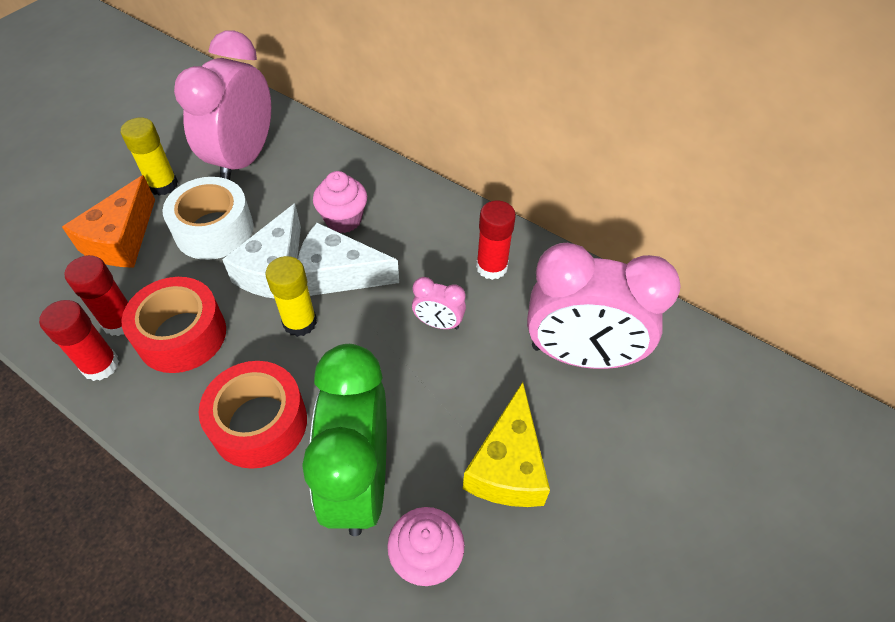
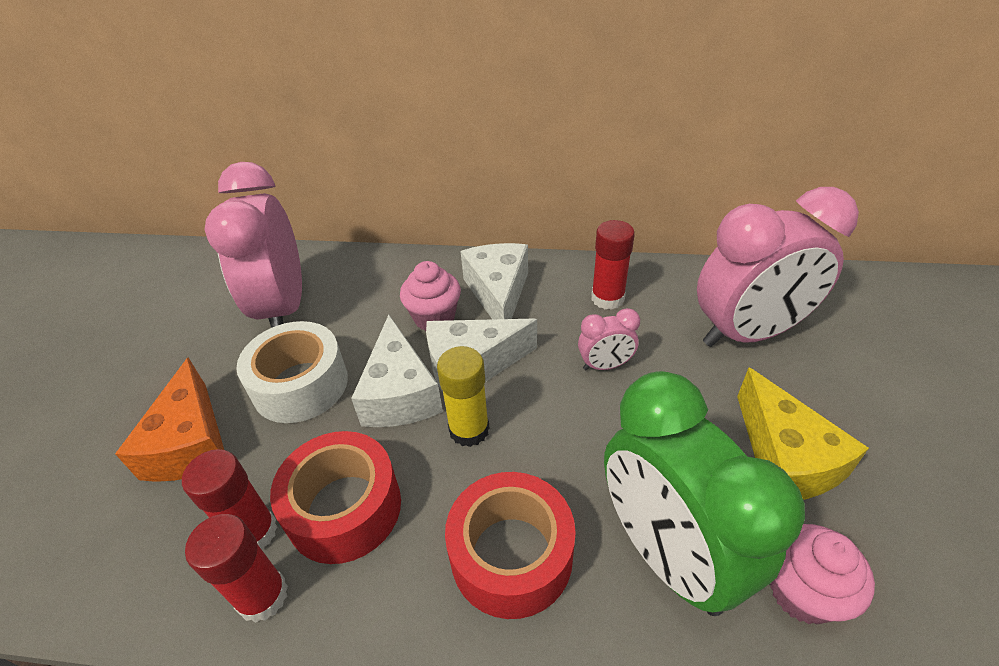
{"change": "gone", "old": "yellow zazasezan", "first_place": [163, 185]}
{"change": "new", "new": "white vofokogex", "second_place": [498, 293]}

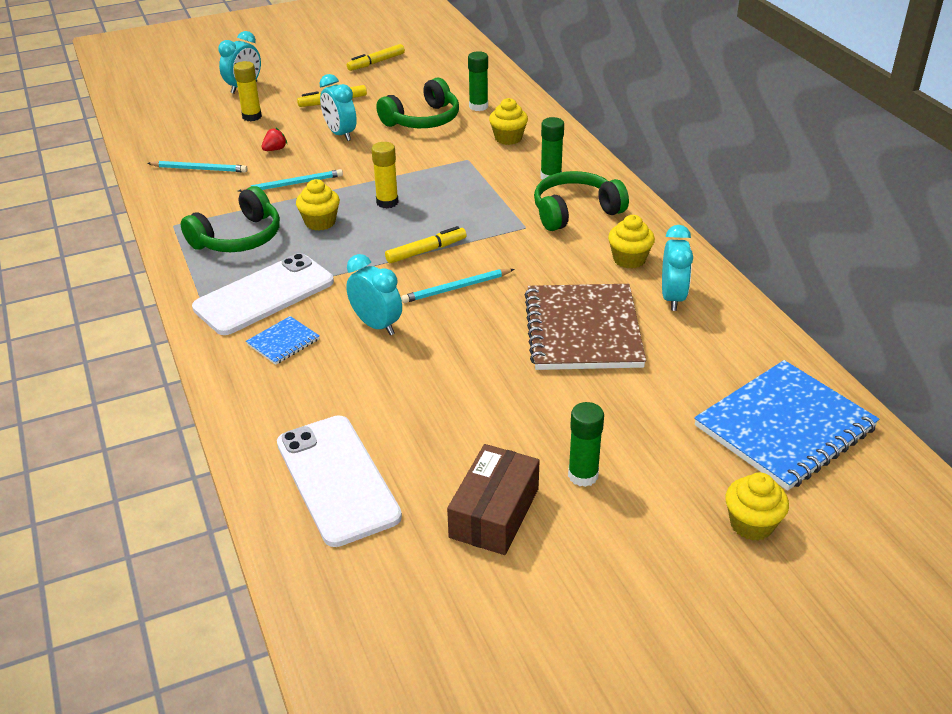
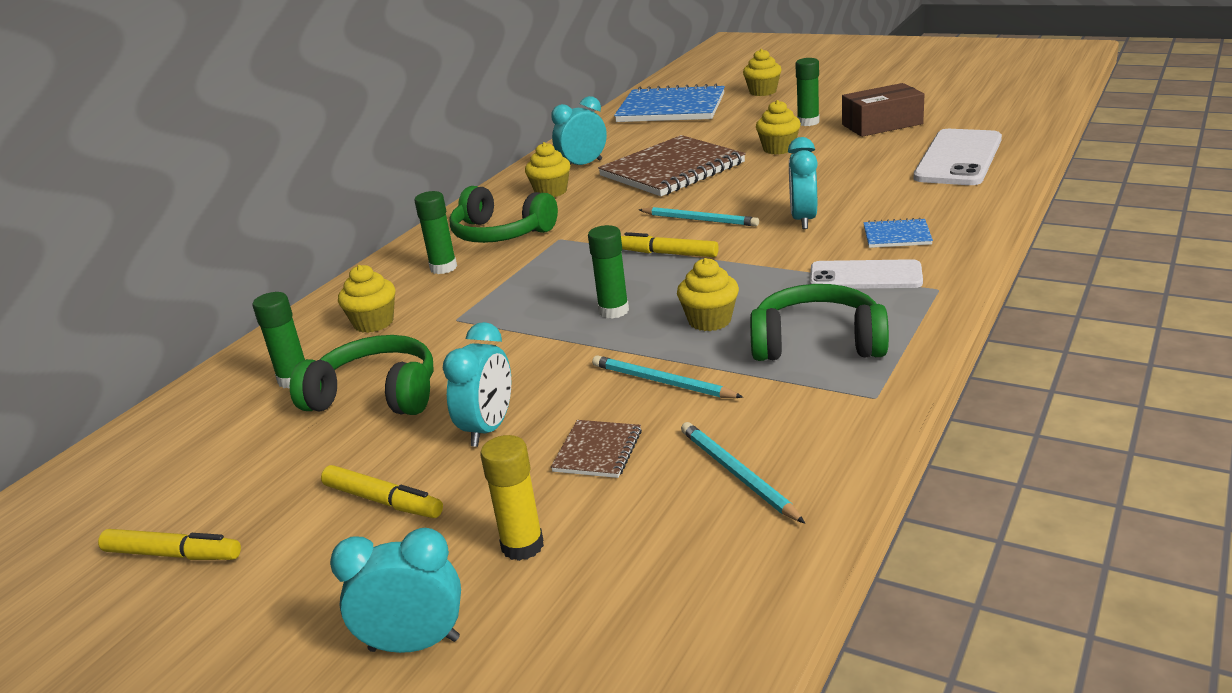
{"change": "swapped", "old": "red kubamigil", "new": "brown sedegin", "first_place": [275, 149], "second_place": [598, 451]}
{"change": "repainted", "old": "yellow zazasezan", "new": "green zazasezan", "first_place": [387, 202], "second_place": [613, 311]}
{"change": "scaled", "old": "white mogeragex", "first_place": [264, 295], "second_place": [865, 276], "factor": 0.66}
{"change": "new", "new": "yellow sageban", "second_place": [778, 149]}

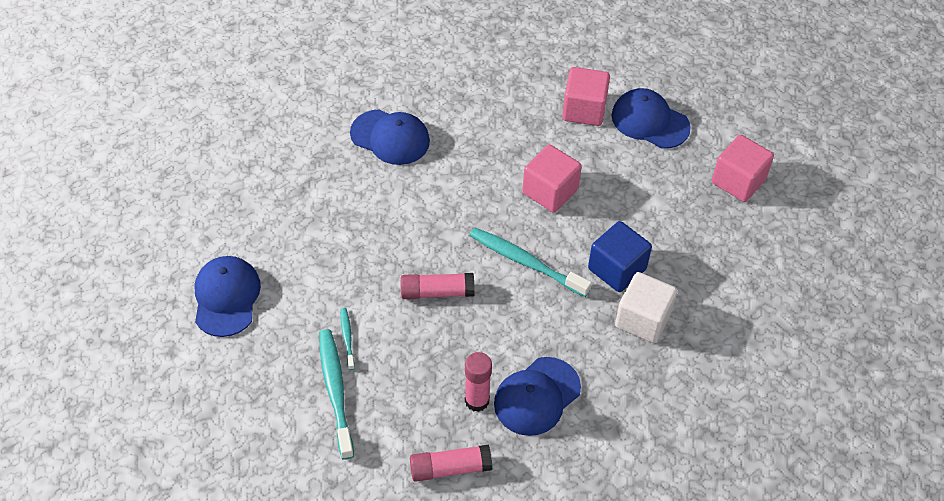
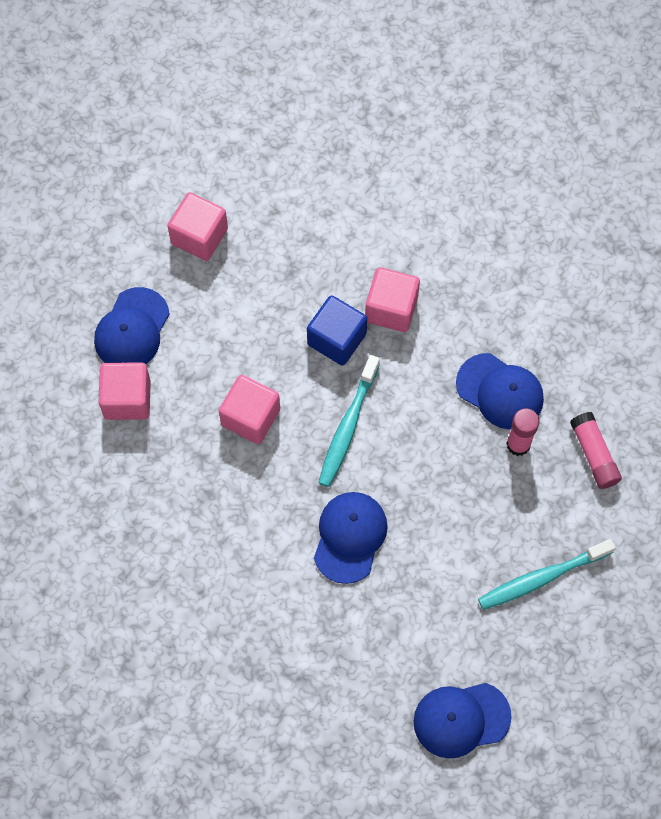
{"change": "shifted", "old": "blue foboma", "first_place": [390, 137], "second_place": [350, 537]}
{"change": "repainted", "old": "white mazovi", "new": "pink mazovi", "first_place": [643, 319], "second_place": [391, 309]}
{"change": "gone", "old": "pink zazasezan", "first_place": [437, 292]}
{"change": "gone", "old": "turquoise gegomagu", "first_place": [347, 338]}

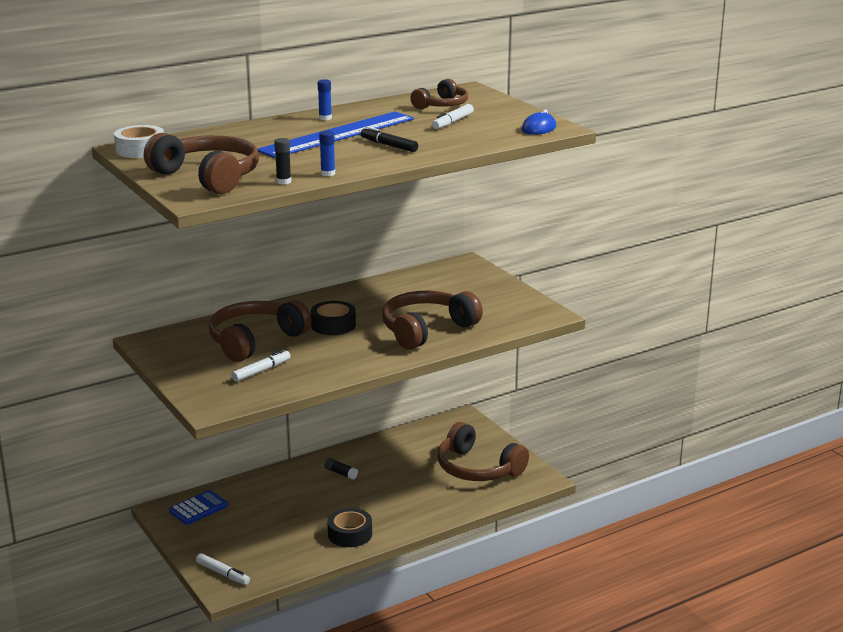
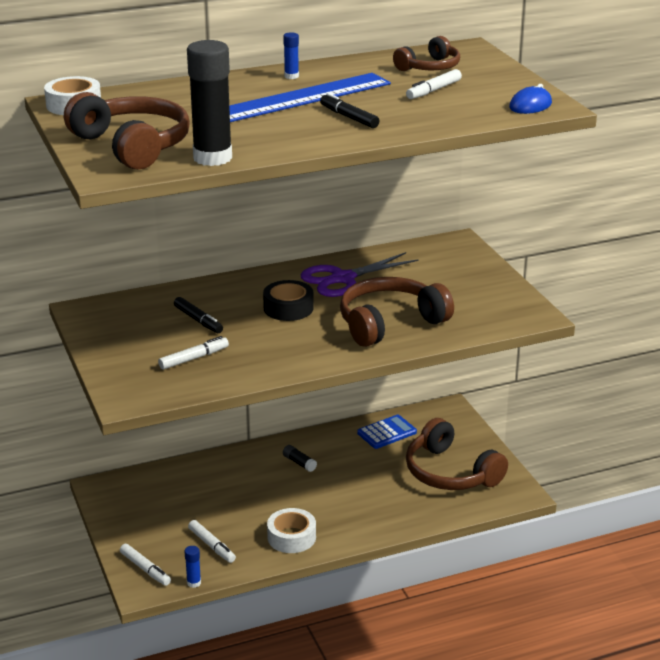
{"change": "shifted", "old": "blue zazasezan", "first_place": [328, 173], "second_place": [194, 583]}
{"change": "scaled", "old": "black zazasezan", "first_place": [283, 181], "second_place": [212, 158], "factor": 2.34}
{"change": "swapped", "old": "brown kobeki", "new": "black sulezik", "first_place": [255, 341], "second_place": [198, 320]}
{"change": "shifted", "old": "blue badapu", "first_place": [198, 508], "second_place": [387, 432]}
{"change": "repainted", "old": "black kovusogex", "new": "white kovusogex", "first_place": [350, 534], "second_place": [291, 537]}
{"change": "new", "new": "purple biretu", "second_place": [343, 279]}
{"change": "new", "new": "white sulezik", "second_place": [212, 546]}

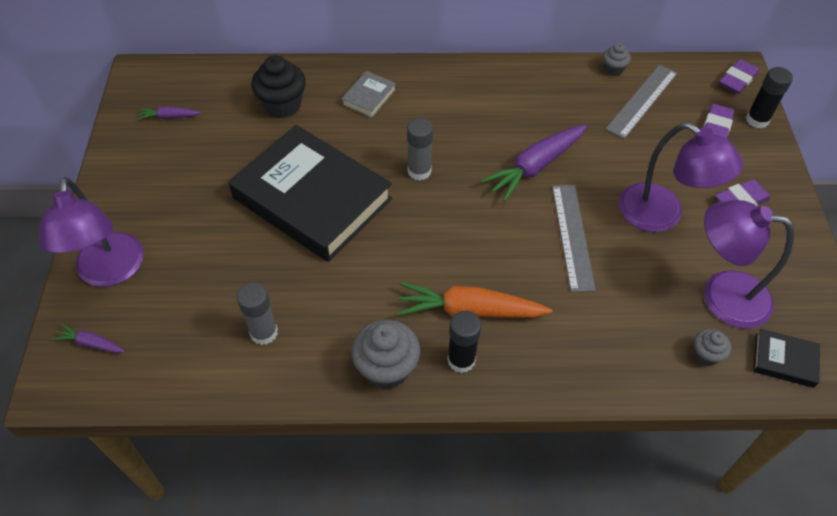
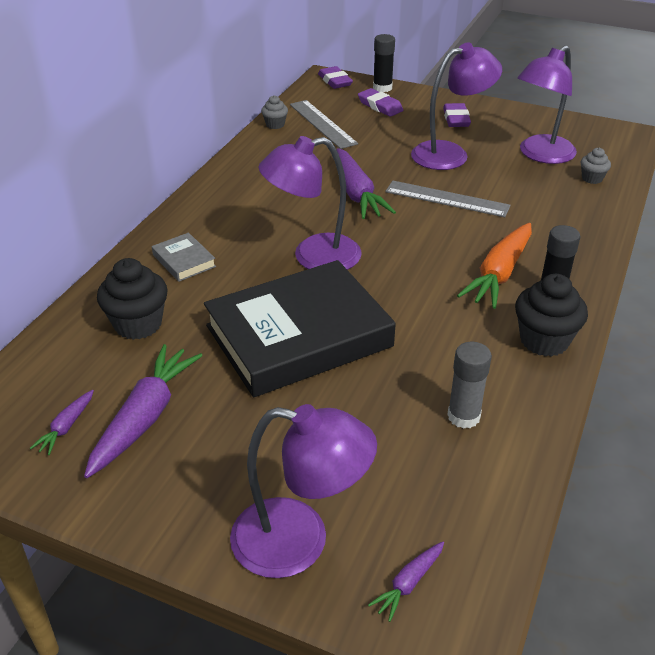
{"change": "swapped", "old": "grey zazasezan", "new": "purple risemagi", "first_place": [419, 171], "second_place": [313, 256]}
{"change": "repainted", "old": "grey sageban", "new": "black sageban", "first_place": [386, 368], "second_place": [544, 340]}
{"change": "gone", "old": "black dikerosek", "first_place": [784, 360]}
{"change": "new", "new": "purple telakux", "second_place": [145, 417]}

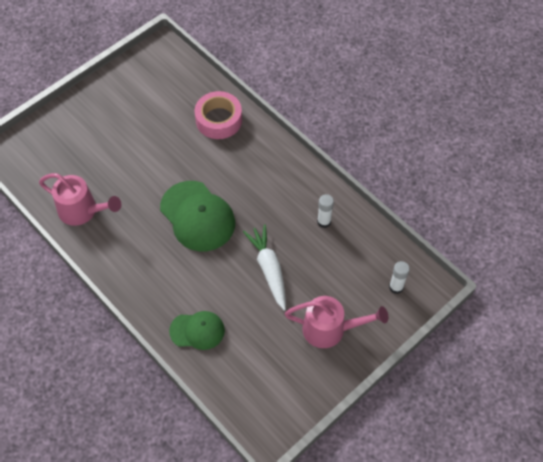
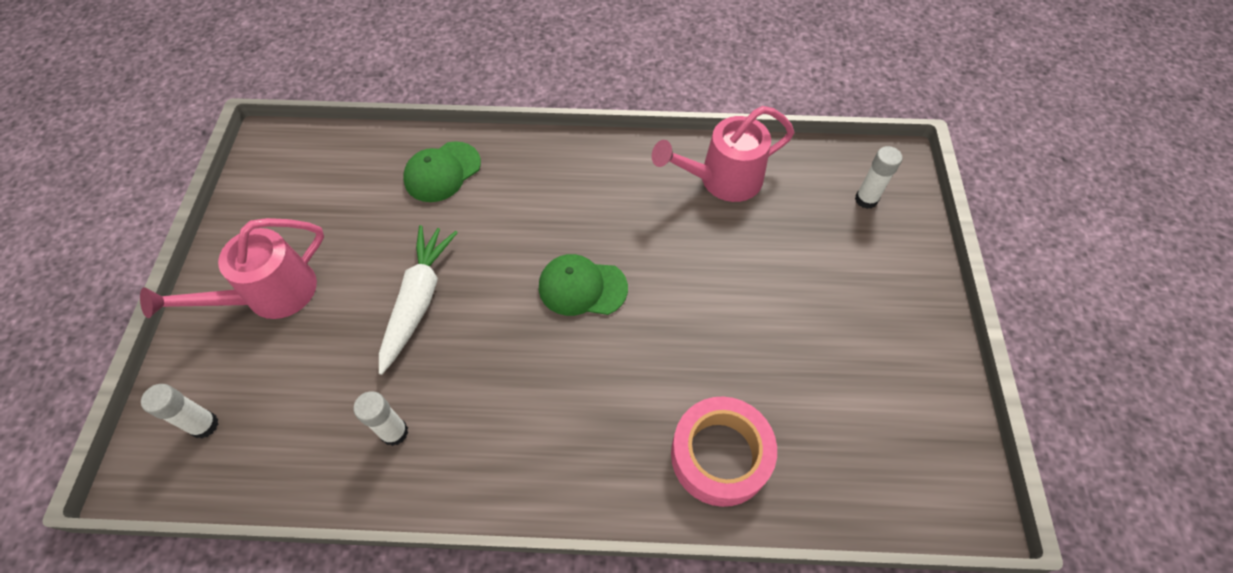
{"change": "scaled", "old": "green foboma", "first_place": [197, 216], "second_place": [582, 287], "factor": 0.6}
{"change": "rotated", "old": "white telakux", "first_place": [269, 269], "second_place": [418, 300], "degrees": -105}
{"change": "new", "new": "white zazasezan", "second_place": [866, 199]}

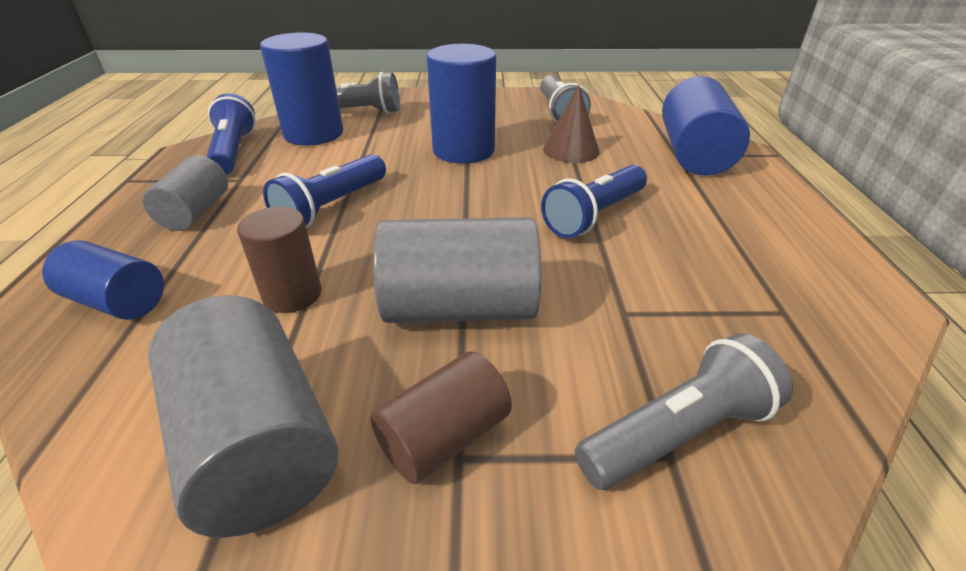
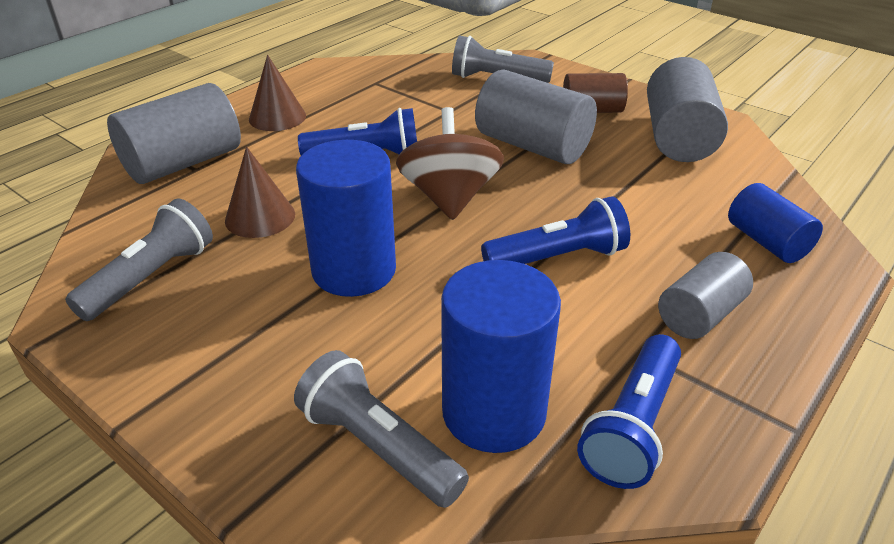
{"change": "repainted", "old": "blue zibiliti", "new": "grey zibiliti", "first_place": [693, 154], "second_place": [183, 163]}
{"change": "gone", "old": "brown zibiliti", "first_place": [292, 294]}
{"change": "new", "new": "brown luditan", "second_place": [277, 117]}
{"change": "new", "new": "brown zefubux", "second_place": [449, 198]}

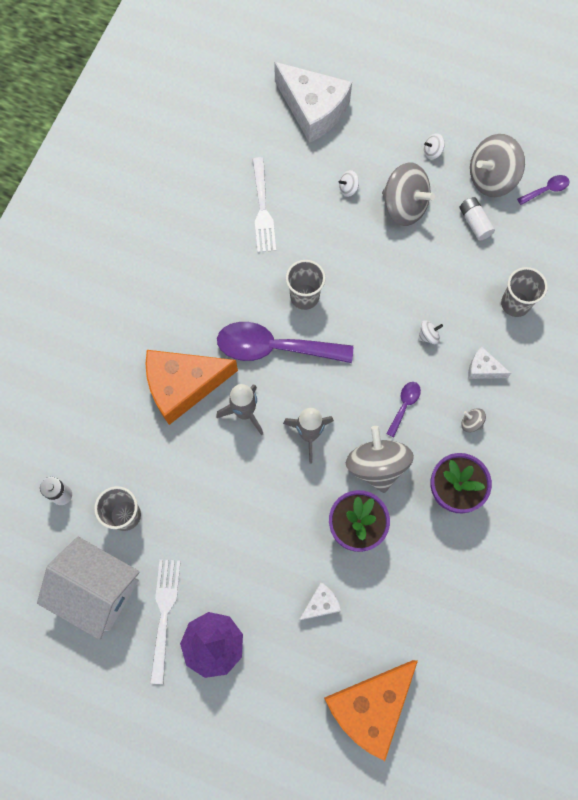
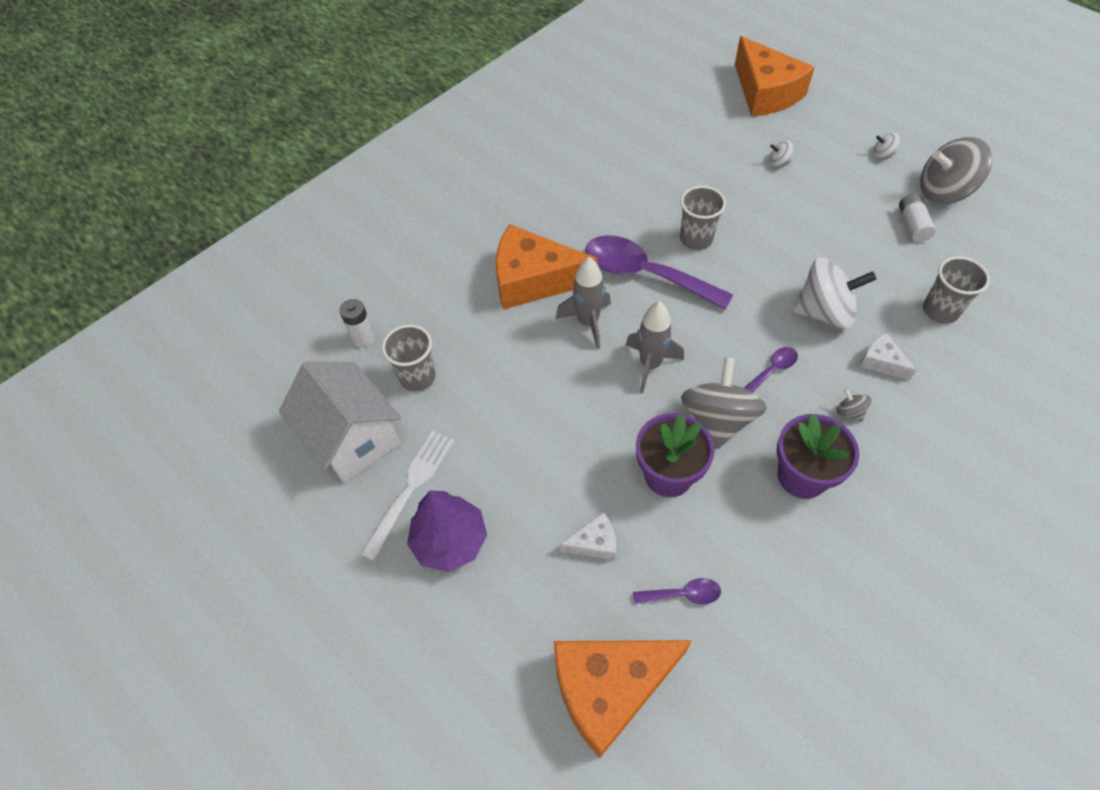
{"change": "repainted", "old": "white vofokogex", "new": "orange vofokogex", "first_place": [313, 109], "second_place": [765, 93]}
{"change": "gone", "old": "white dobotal", "first_place": [262, 209]}
{"change": "gone", "old": "grey zefubux", "first_place": [404, 206]}
{"change": "shifted", "old": "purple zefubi", "first_place": [546, 190], "second_place": [682, 594]}
{"change": "scaled", "old": "white zefubux", "first_place": [428, 336], "second_place": [824, 312], "factor": 2.35}

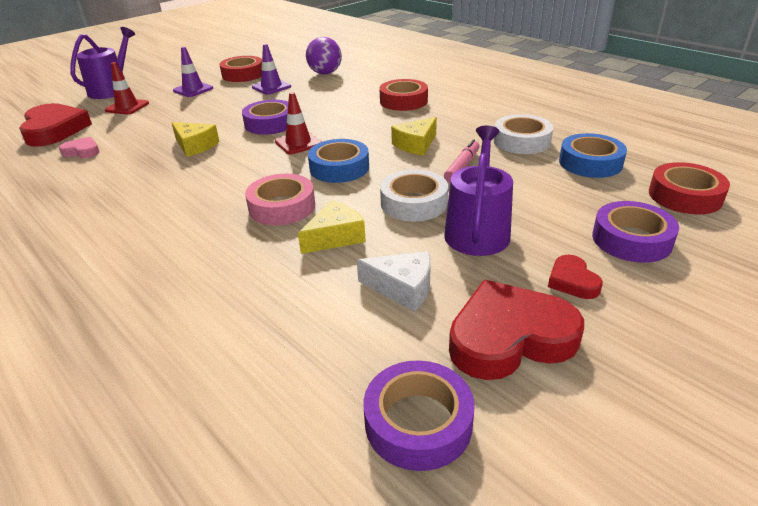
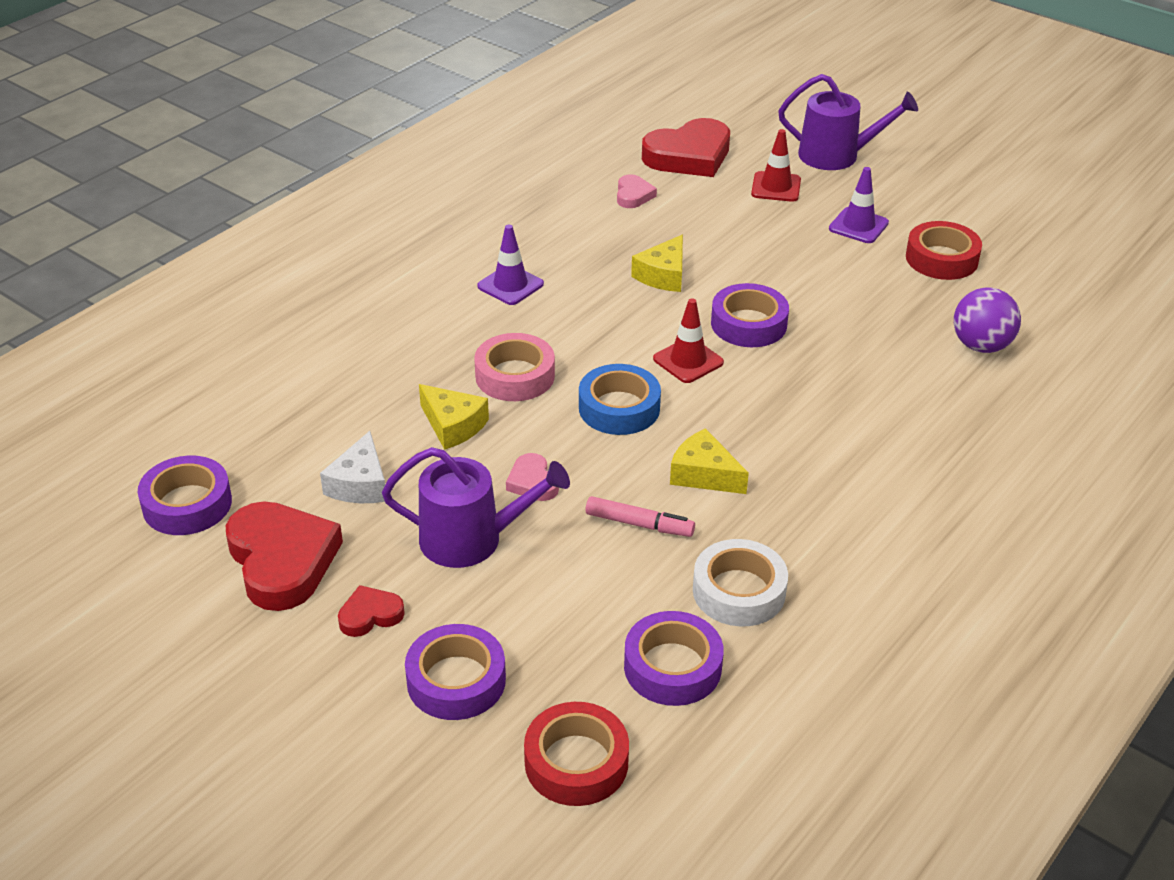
{"change": "shifted", "old": "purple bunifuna", "first_place": [271, 87], "second_place": [510, 285]}
{"change": "gone", "old": "red kovusogex", "first_place": [403, 101]}
{"change": "repainted", "old": "blue kovusogex", "new": "purple kovusogex", "first_place": [590, 163], "second_place": [672, 667]}
{"change": "swapped", "old": "white kovusogex", "new": "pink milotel", "first_place": [414, 203], "second_place": [532, 482]}

